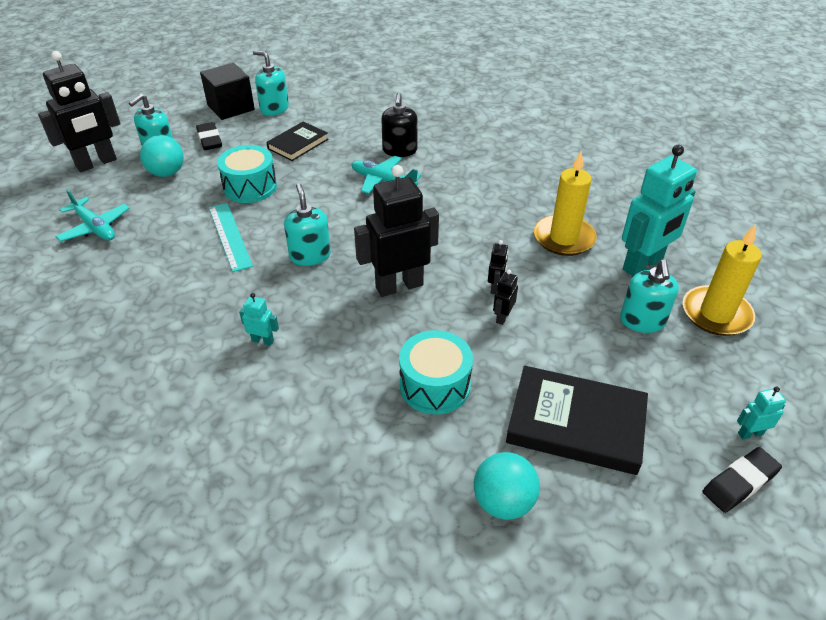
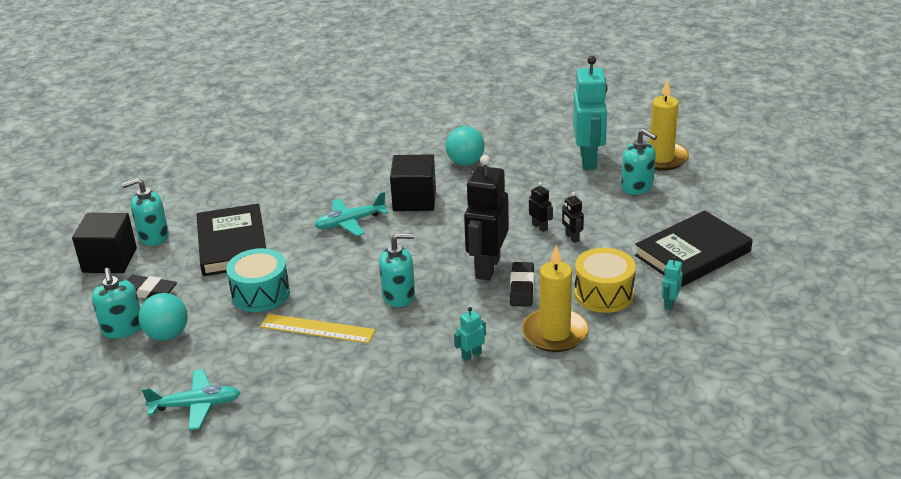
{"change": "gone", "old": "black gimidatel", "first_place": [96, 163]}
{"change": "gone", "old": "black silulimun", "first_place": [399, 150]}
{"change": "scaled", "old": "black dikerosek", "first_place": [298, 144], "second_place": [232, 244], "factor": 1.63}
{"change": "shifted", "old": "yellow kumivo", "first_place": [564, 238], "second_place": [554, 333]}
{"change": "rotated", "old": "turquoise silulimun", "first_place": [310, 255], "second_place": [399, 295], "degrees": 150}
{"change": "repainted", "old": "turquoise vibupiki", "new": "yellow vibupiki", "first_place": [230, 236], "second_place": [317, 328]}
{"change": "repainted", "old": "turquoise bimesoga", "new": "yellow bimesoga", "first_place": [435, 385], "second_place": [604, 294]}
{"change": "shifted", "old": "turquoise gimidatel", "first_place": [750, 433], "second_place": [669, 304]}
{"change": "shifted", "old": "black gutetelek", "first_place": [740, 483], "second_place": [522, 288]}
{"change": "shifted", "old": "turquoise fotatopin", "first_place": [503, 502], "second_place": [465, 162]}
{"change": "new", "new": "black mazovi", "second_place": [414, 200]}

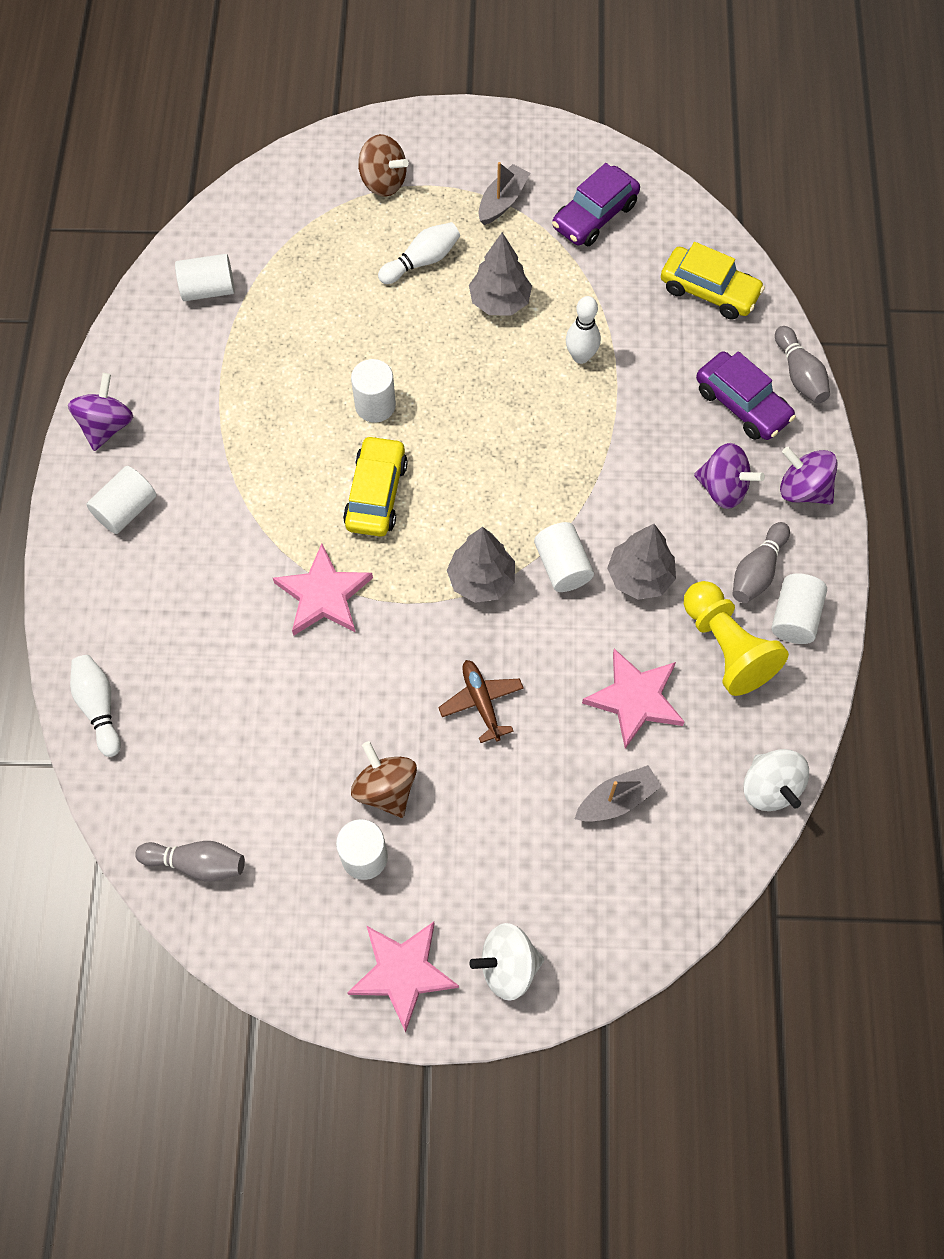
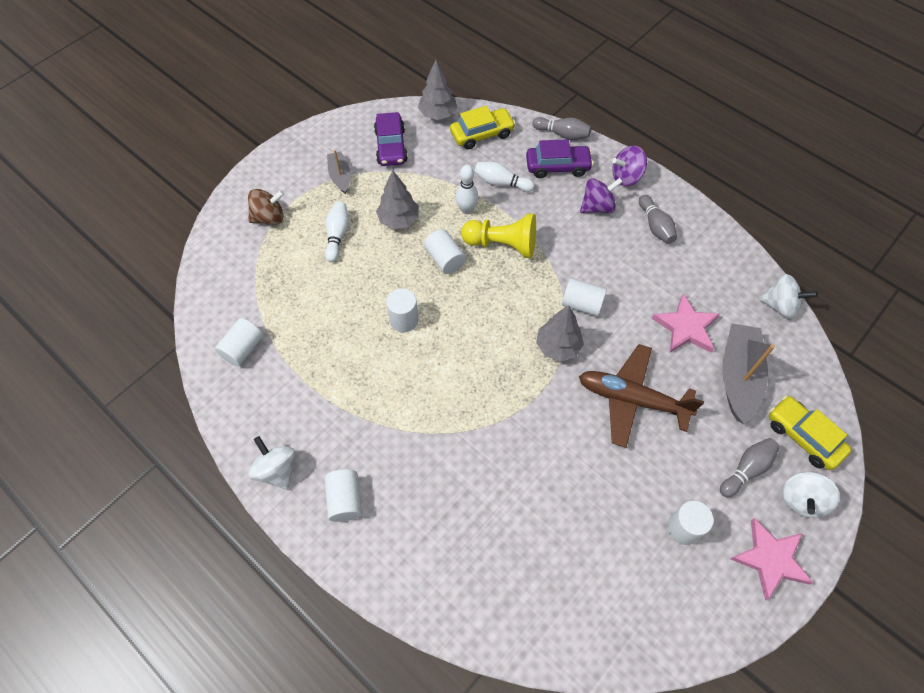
{"change": "repainted", "old": "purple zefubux", "new": "white zefubux", "first_place": [106, 426], "second_place": [277, 470]}
{"change": "shifted", "old": "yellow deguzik", "first_place": [376, 494], "second_place": [803, 436]}
{"change": "shifted", "old": "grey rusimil", "first_place": [639, 577], "second_place": [438, 114]}
{"change": "gone", "old": "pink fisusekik", "first_place": [324, 595]}
{"change": "shifted", "old": "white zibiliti", "first_place": [794, 617], "second_place": [445, 259]}
{"change": "shifted", "old": "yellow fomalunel", "first_place": [726, 647], "second_place": [502, 244]}
{"change": "shifted", "old": "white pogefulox", "first_place": [99, 707], "second_place": [501, 183]}
{"change": "scaled", "old": "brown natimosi", "first_place": [481, 702], "second_place": [631, 399], "factor": 1.89}
{"change": "gone", "old": "brown zefubux", "first_place": [386, 788]}
{"change": "scaled", "old": "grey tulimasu", "first_place": [616, 799], "second_place": [738, 377], "factor": 1.77}
{"change": "shifted", "old": "grey pogefulox", "first_place": [197, 863], "second_place": [746, 469]}

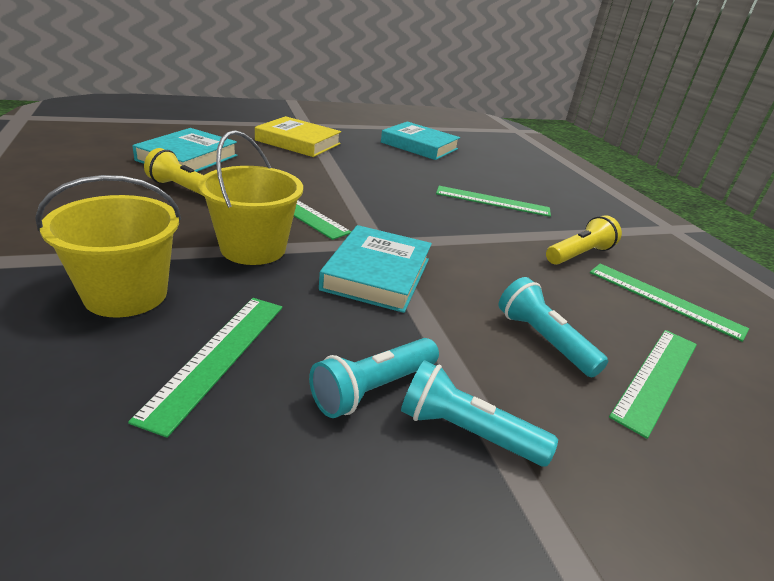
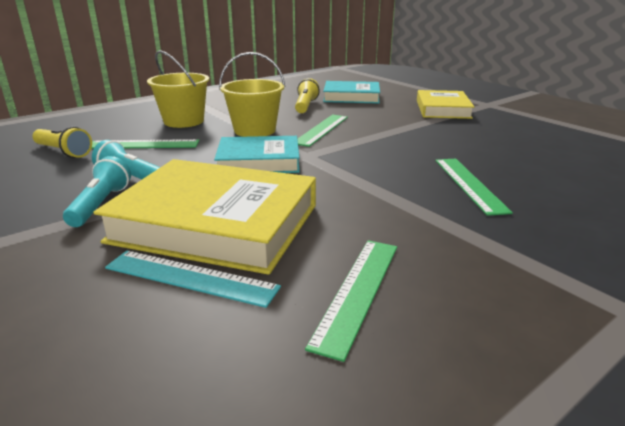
{"change": "gone", "old": "turquoise dikerosek", "first_place": [419, 146]}
{"change": "shifted", "old": "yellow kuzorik", "first_place": [579, 254], "second_place": [63, 152]}
{"change": "swapped", "old": "turquoise kuzorik", "new": "yellow dikerosek", "first_place": [543, 340], "second_place": [216, 223]}
{"change": "repainted", "old": "green vibupiki", "new": "turquoise vibupiki", "first_place": [656, 377], "second_place": [190, 277]}

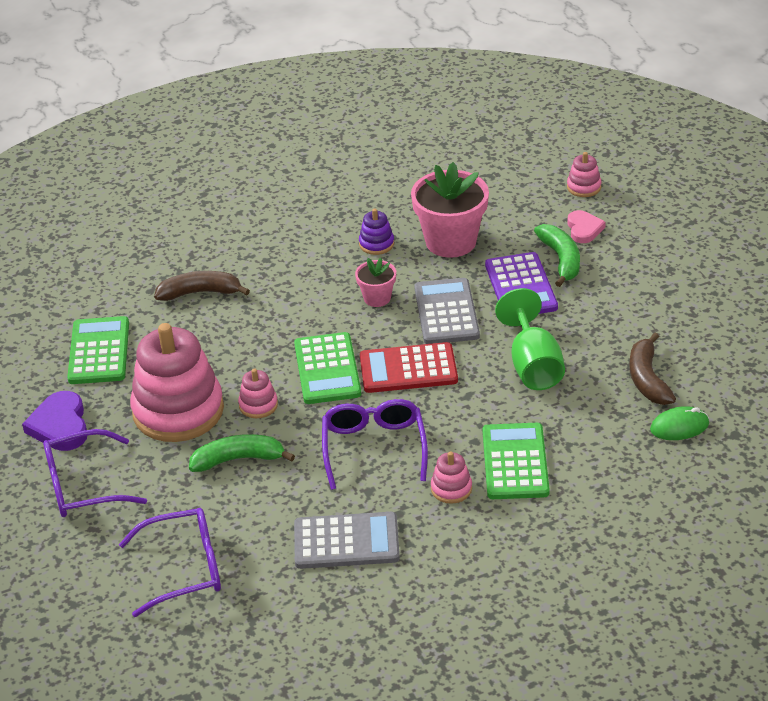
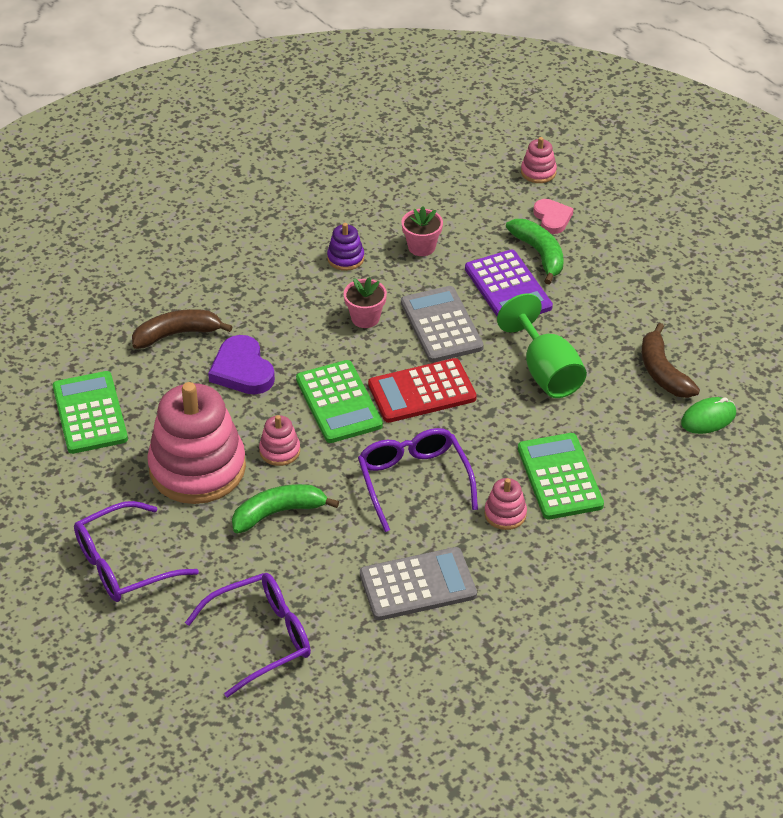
{"change": "scaled", "old": "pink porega", "first_place": [451, 241], "second_place": [421, 247], "factor": 0.52}
{"change": "shifted", "old": "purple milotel", "first_place": [60, 425], "second_place": [242, 370]}

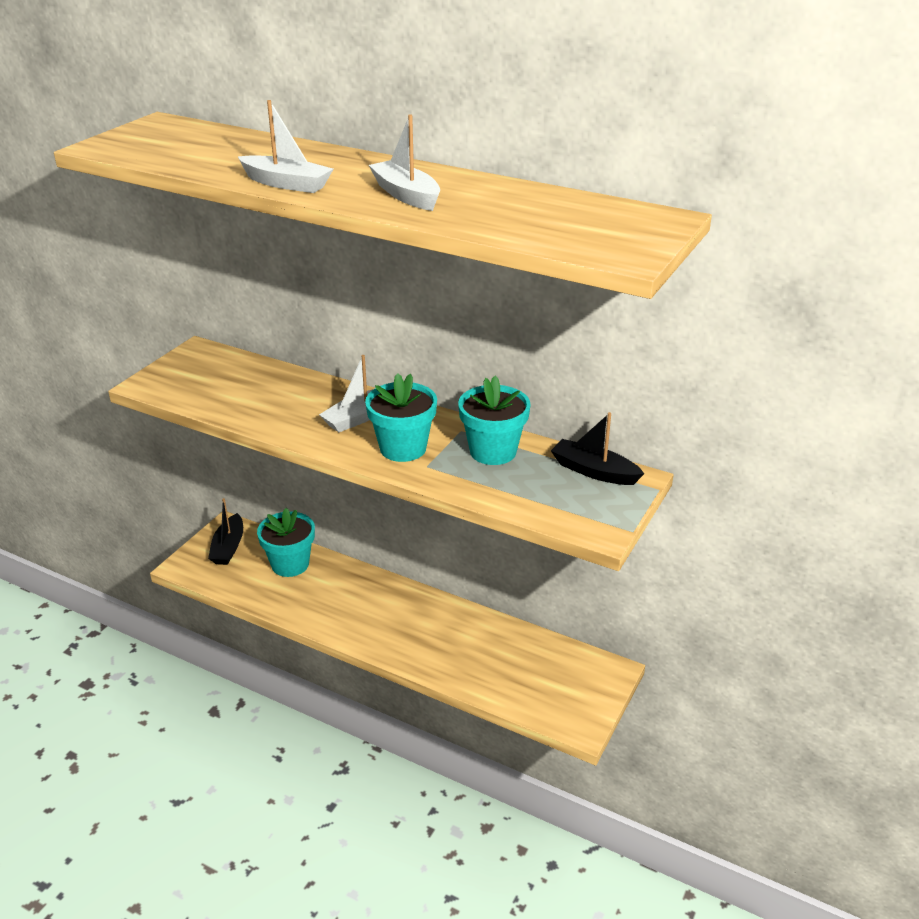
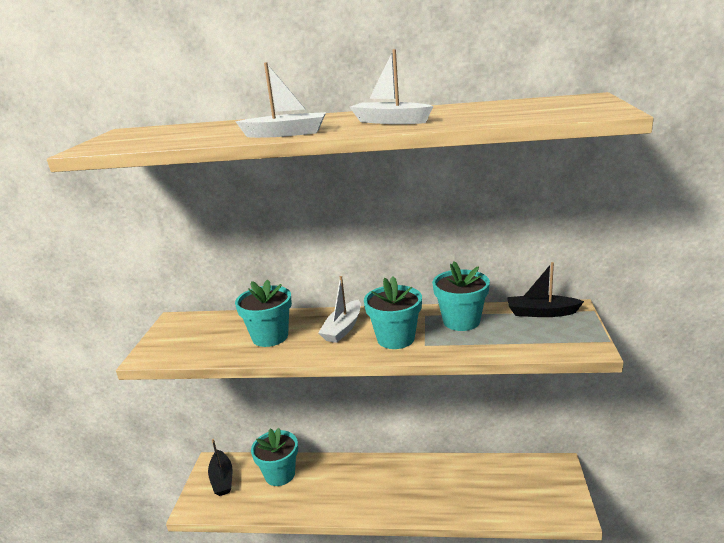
{"change": "new", "new": "turquoise porega", "second_place": [270, 337]}

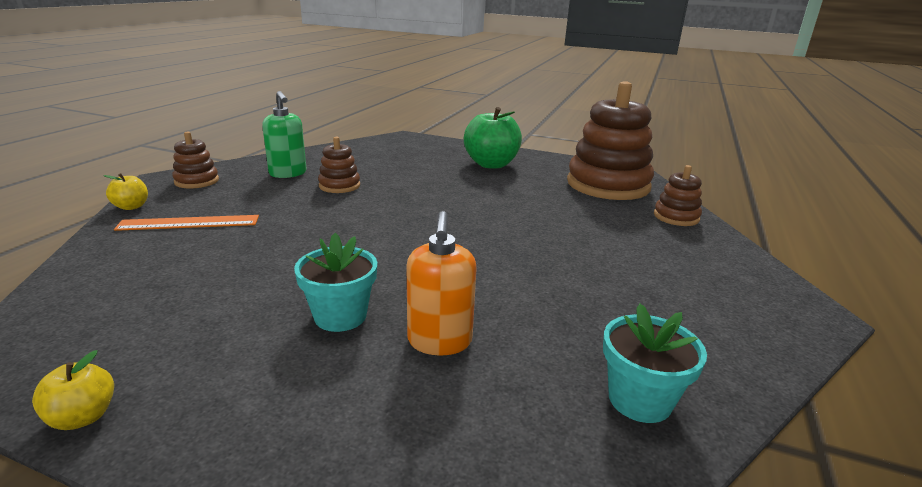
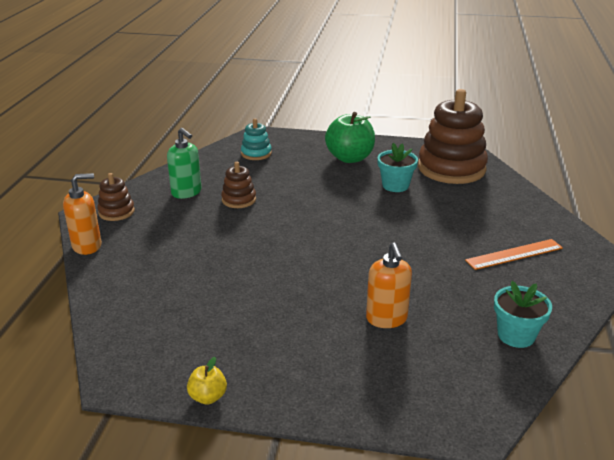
{"change": "gone", "old": "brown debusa", "first_place": [676, 217]}
{"change": "swapped", "old": "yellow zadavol", "new": "orange silulimun", "first_place": [131, 207], "second_place": [87, 246]}
{"change": "shifted", "old": "orange vibupiki", "first_place": [189, 223], "second_place": [514, 254]}
{"change": "shifted", "old": "turquoise porega", "first_place": [340, 316], "second_place": [395, 185]}
{"change": "new", "new": "turquoise debusa", "second_place": [256, 153]}

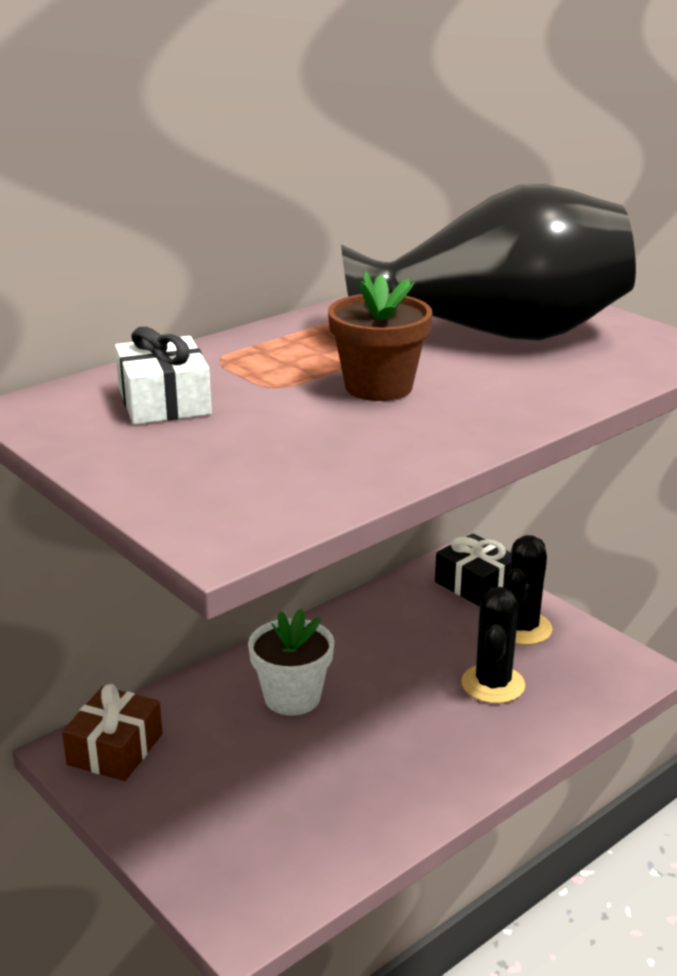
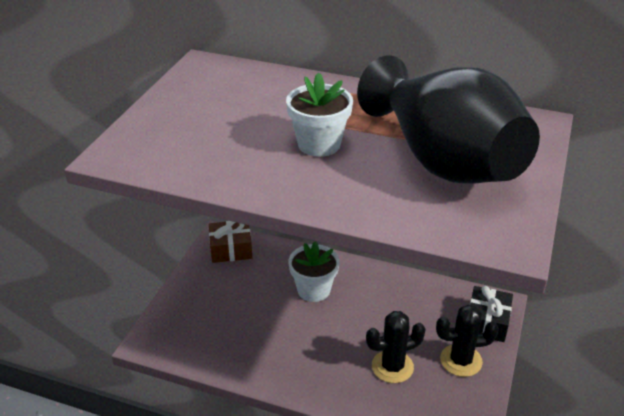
{"change": "repainted", "old": "brown porega", "new": "white porega", "first_place": [378, 387], "second_place": [319, 144]}
{"change": "gone", "old": "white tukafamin", "first_place": [164, 402]}

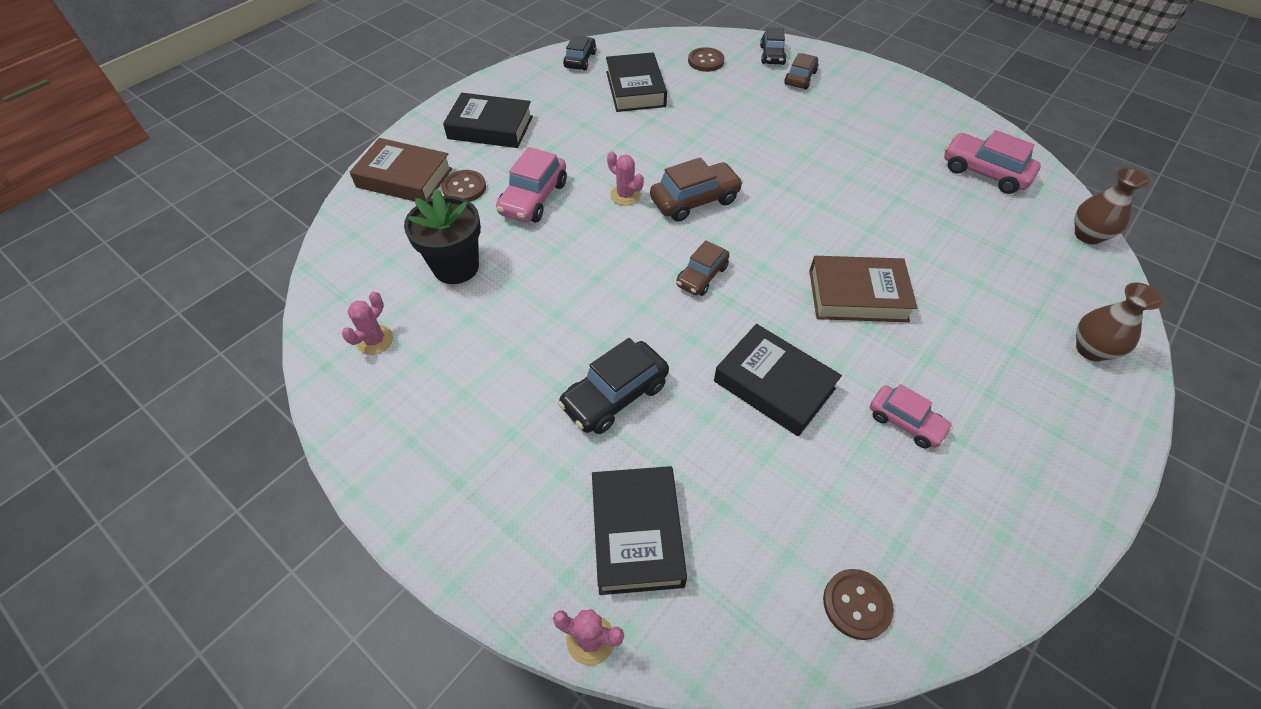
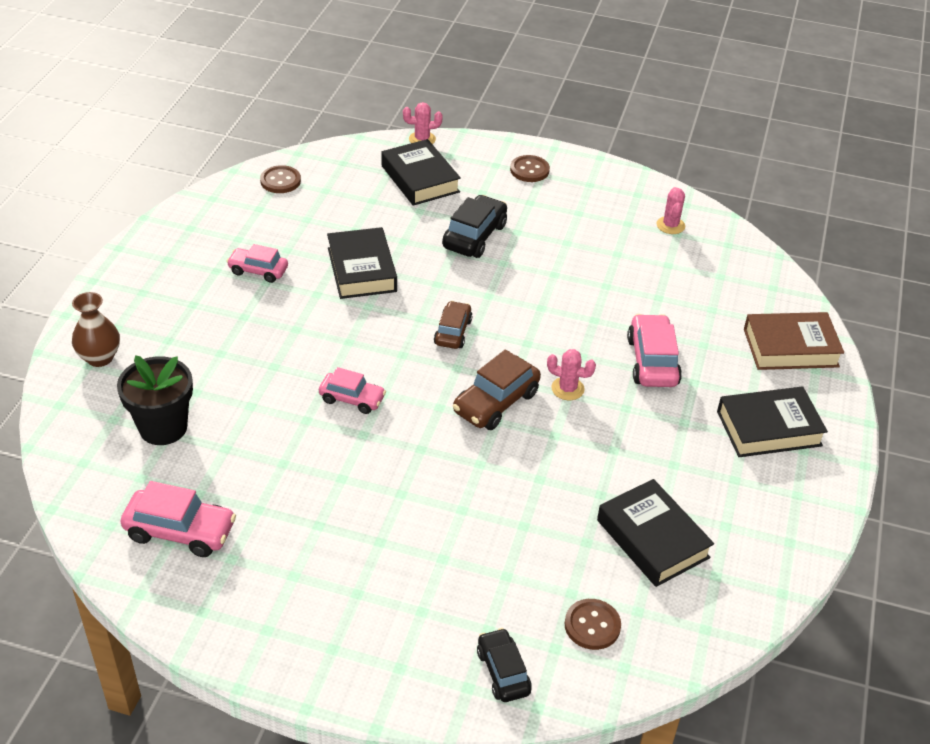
{"change": "gone", "old": "black deguzik", "first_place": [580, 60]}
{"change": "gone", "old": "brown deguzik", "first_place": [800, 78]}
{"change": "gone", "old": "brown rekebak", "first_place": [1087, 235]}
{"change": "shifted", "old": "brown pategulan", "first_place": [464, 188], "second_place": [529, 170]}
{"change": "shifted", "old": "black porega", "first_place": [456, 267], "second_place": [163, 427]}
{"change": "gone", "old": "brown dikerosek", "first_place": [857, 295]}
{"change": "rotated", "old": "black dikerosek", "first_place": [774, 385], "second_place": [362, 270], "degrees": 60}
{"change": "new", "new": "pink deguzik", "second_place": [352, 399]}

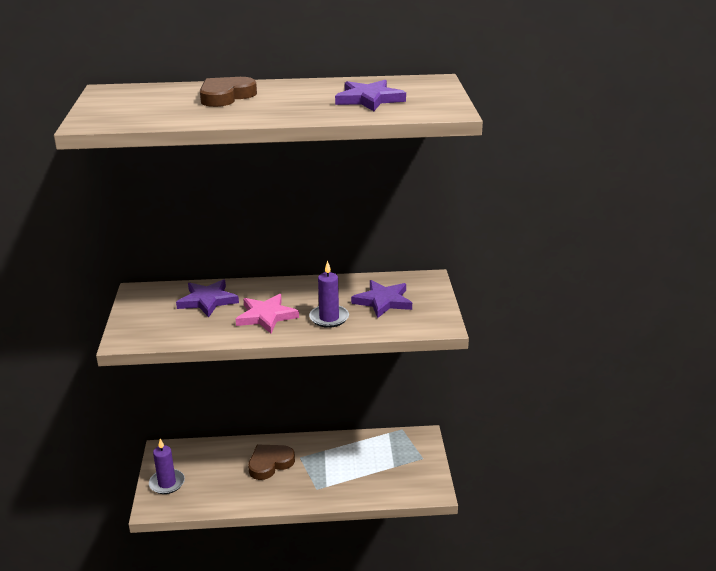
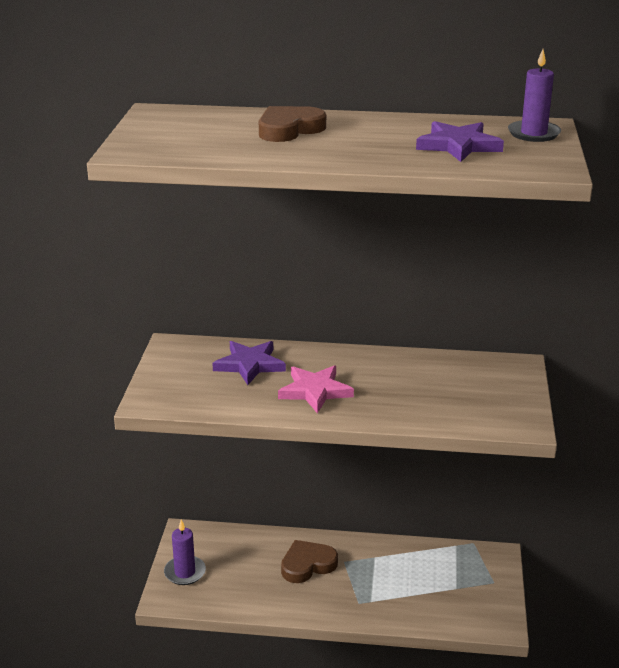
{"change": "shifted", "old": "purple kumivo", "first_place": [329, 318], "second_place": [533, 134]}
{"change": "gone", "old": "purple fisusekik", "first_place": [383, 301]}

